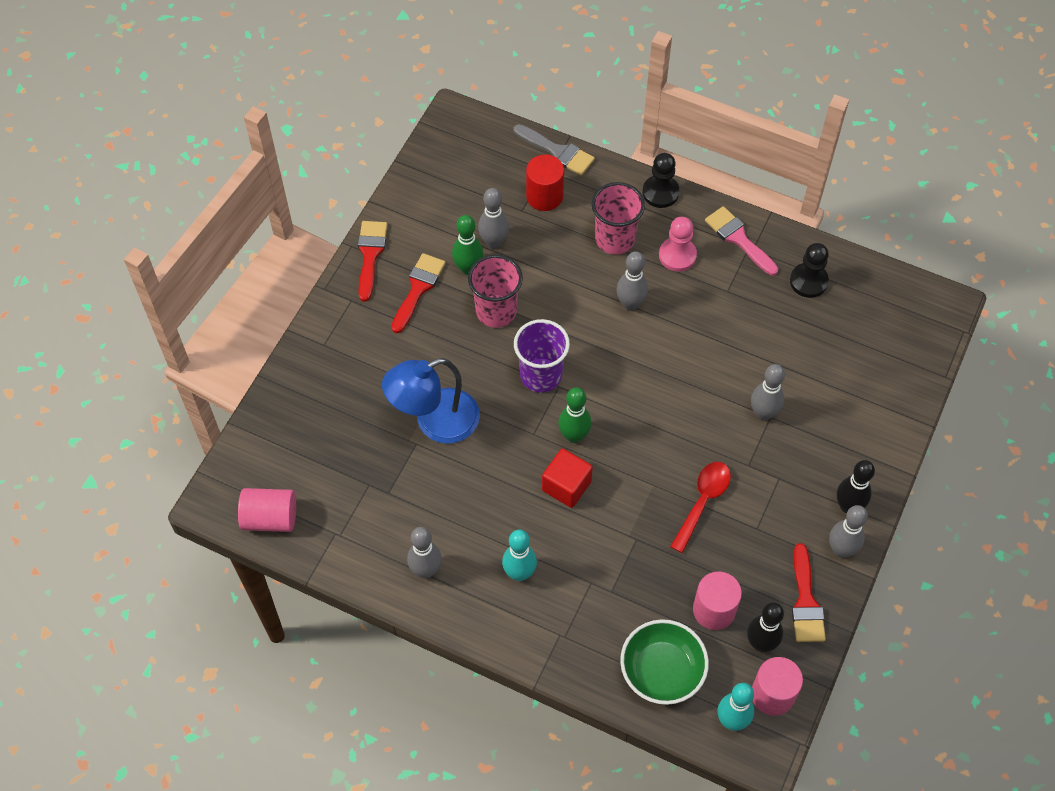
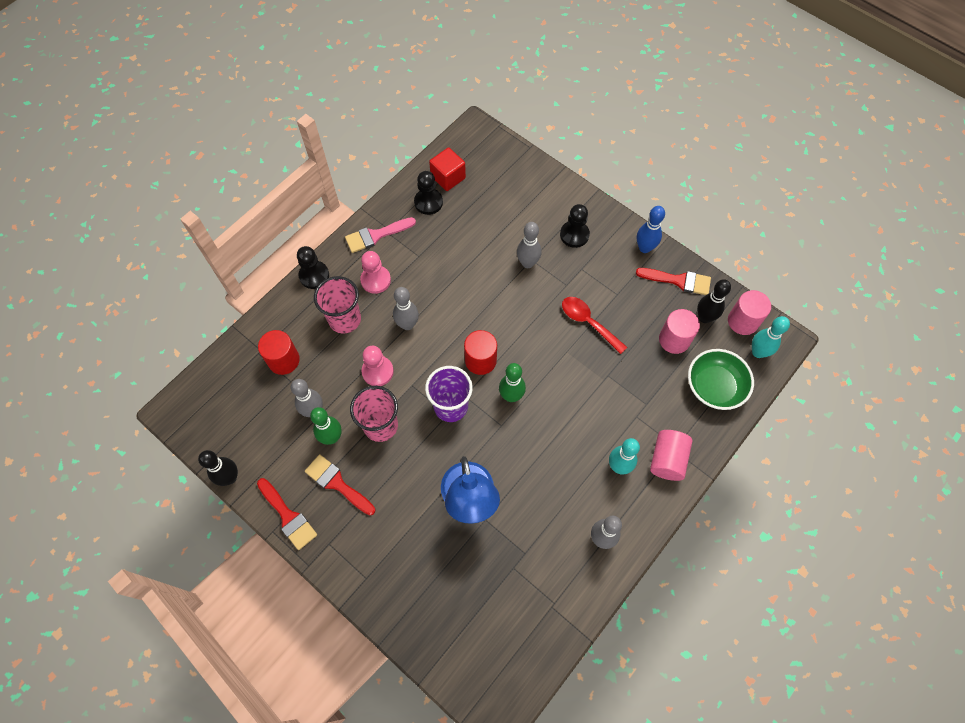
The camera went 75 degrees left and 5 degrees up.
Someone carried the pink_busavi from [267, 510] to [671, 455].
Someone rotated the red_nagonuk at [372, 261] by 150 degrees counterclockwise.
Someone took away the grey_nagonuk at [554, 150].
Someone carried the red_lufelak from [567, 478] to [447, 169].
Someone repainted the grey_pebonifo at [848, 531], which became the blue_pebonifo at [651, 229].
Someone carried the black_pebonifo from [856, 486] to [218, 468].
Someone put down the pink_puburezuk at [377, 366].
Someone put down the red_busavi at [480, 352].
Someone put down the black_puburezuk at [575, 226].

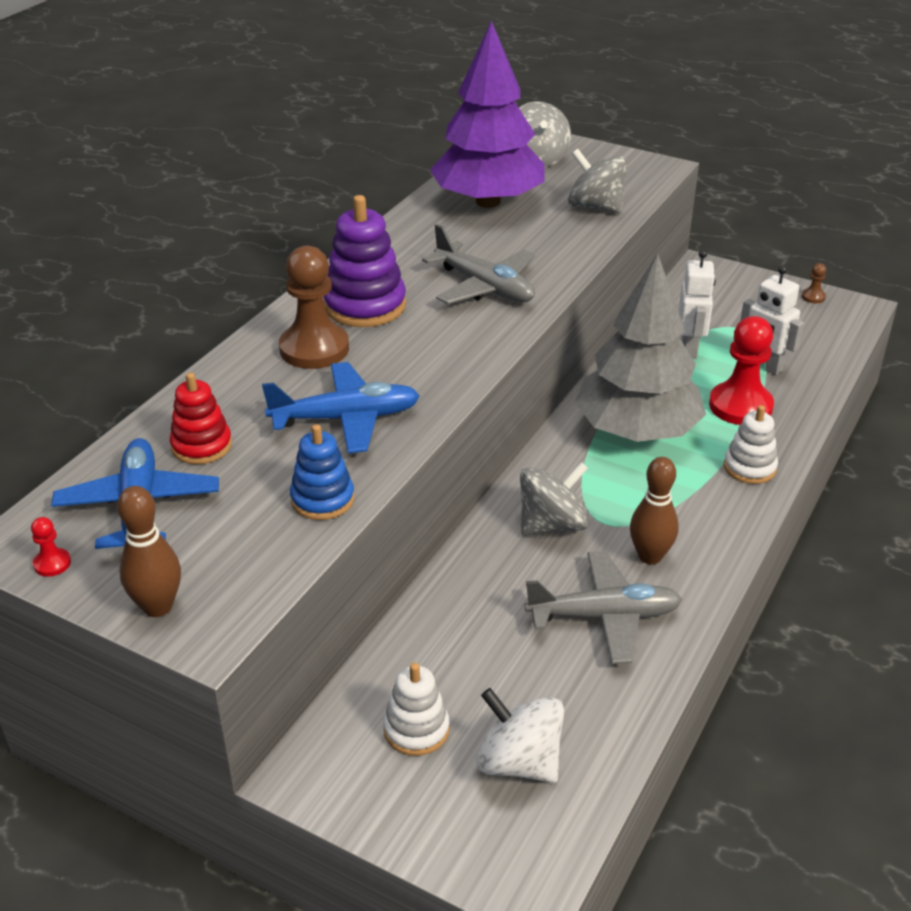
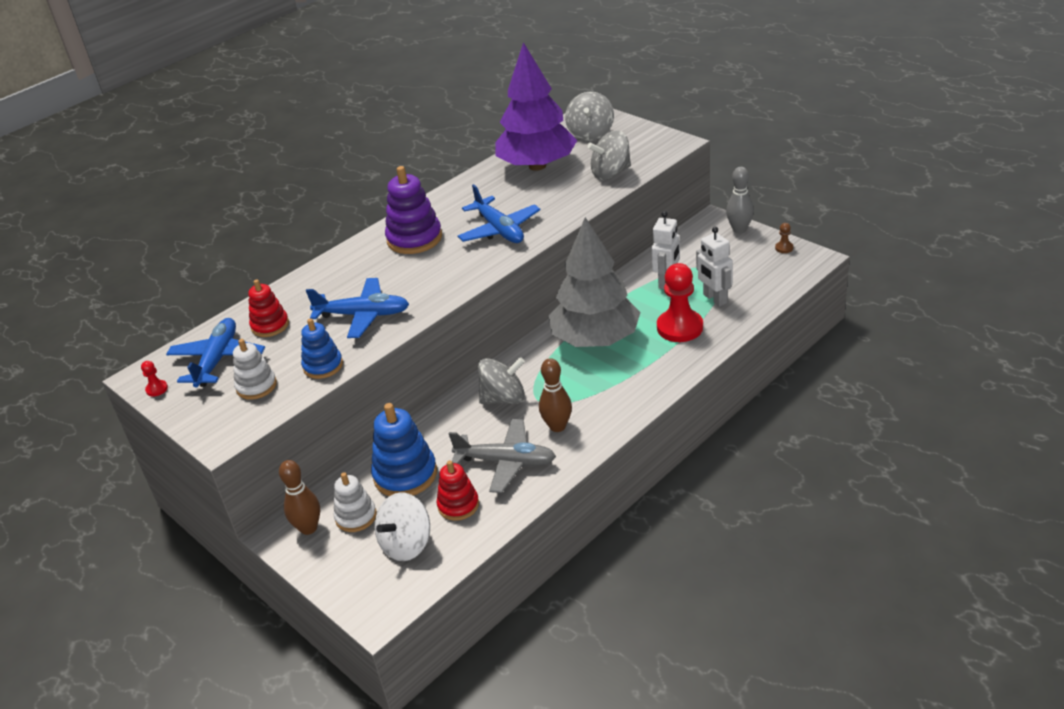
The camera went 20 degrees right and 0 degrees up.
Someone carried the brown_pebonifo from [149, 551] to [299, 497].
Someone took away the brown_puburezuk at [314, 307].
Someone repainted the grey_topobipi at [478, 264], which became the blue_topobipi at [498, 213].
Someone rotated the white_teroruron at [520, 735] by 105 degrees counterclockwise.
Someone rotated the grey_teroruron at [597, 181] by 75 degrees counterclockwise.
Someone carried the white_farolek from [751, 444] to [255, 369].
Someone put down the blue_farolek at [404, 449].
Someone put down the red_farolek at [457, 490].
Someone put down the grey_pebonifo at [740, 200].

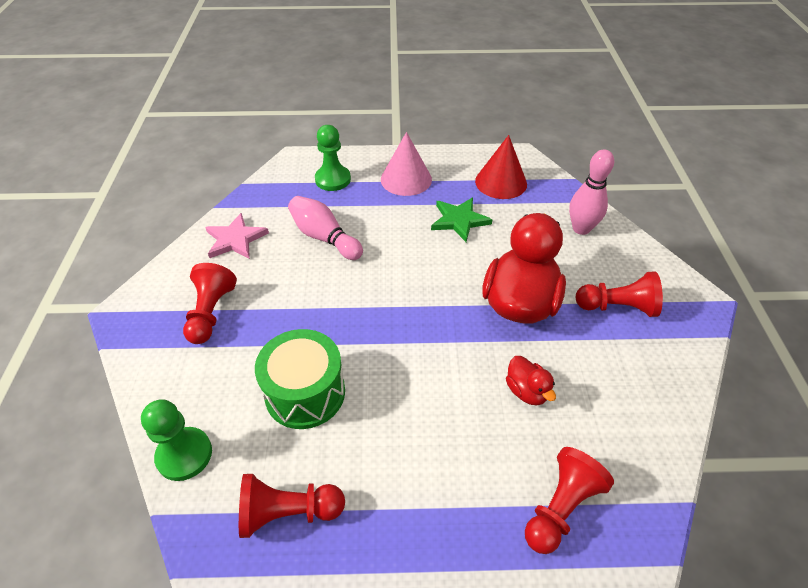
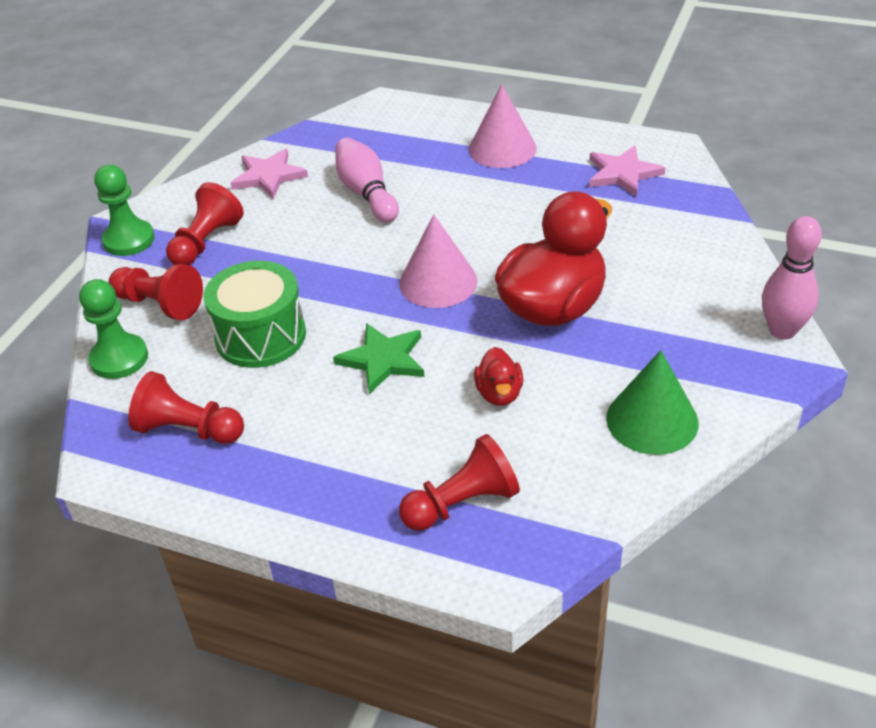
The camera went 25 degrees right and 5 degrees down.
Someone carried the green_puburezuk from [333, 158] to [124, 210].
Someone carried the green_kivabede from [461, 220] to [379, 358].
Someone swapped the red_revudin at [501, 167] for the pink_kivabede at [627, 171].
Someone carried the pink_pebonifo from [591, 192] to [792, 278].
Someone carried the red_puburezuk from [619, 294] to [155, 292].
Someone put down the pink_revudin at [438, 261].
Someone put down the green_revudin at [652, 402].

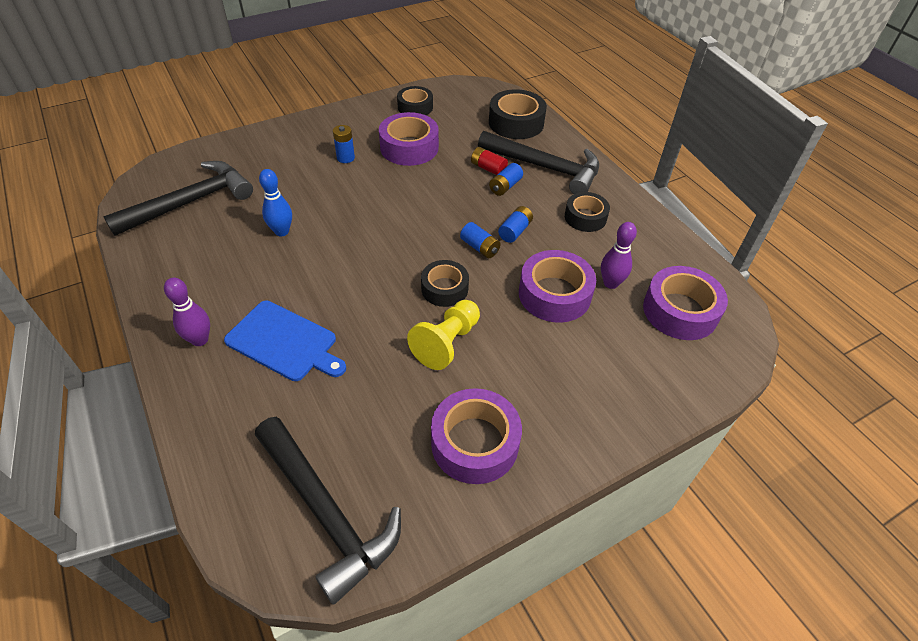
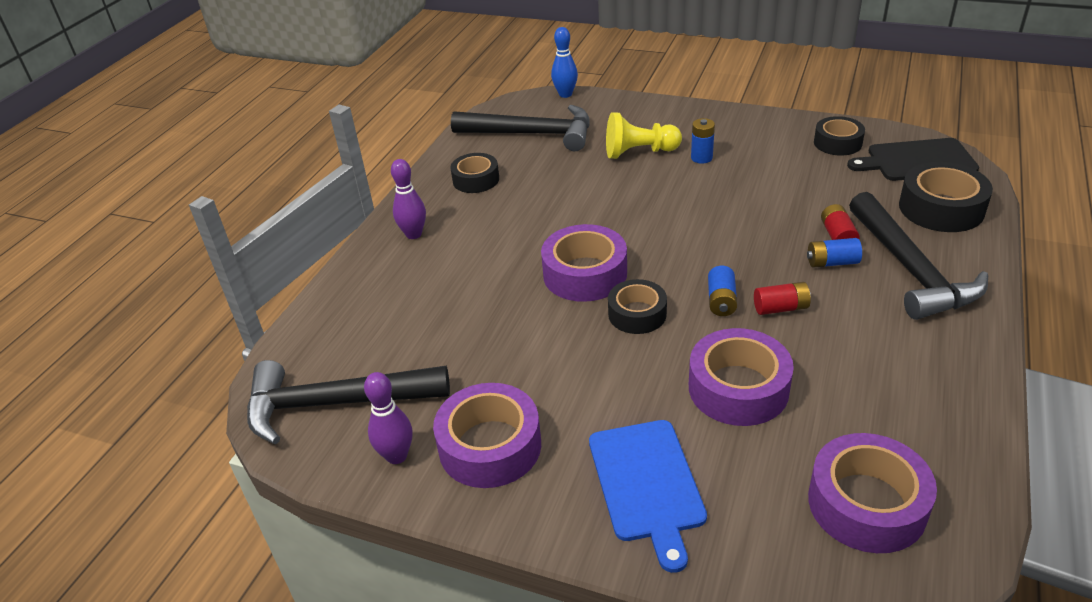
The camera went 55 degrees right and 10 degrees down.
Someone carried the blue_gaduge from [285, 341] to [648, 496].
Someone rotated the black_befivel at [328, 511] by 75 degrees clockwise.
Someone carried the blue_pebonifo from [275, 203] to [564, 62].
Someone carried the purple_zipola from [409, 139] to [584, 263].
Someone carried the yellow_puburezuk from [443, 335] to [644, 135].
Someone repainted the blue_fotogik at [515, 224], which became the red_fotogik at [782, 298].
Someone carried the black_zipola from [587, 212] to [474, 173].
Someone carried the purple_pebonifo from [619, 255] to [388, 418].
Someone put down the black_gaduge at [913, 159].

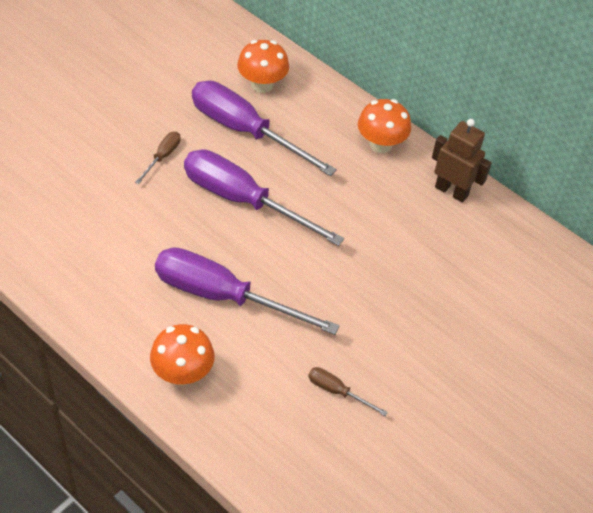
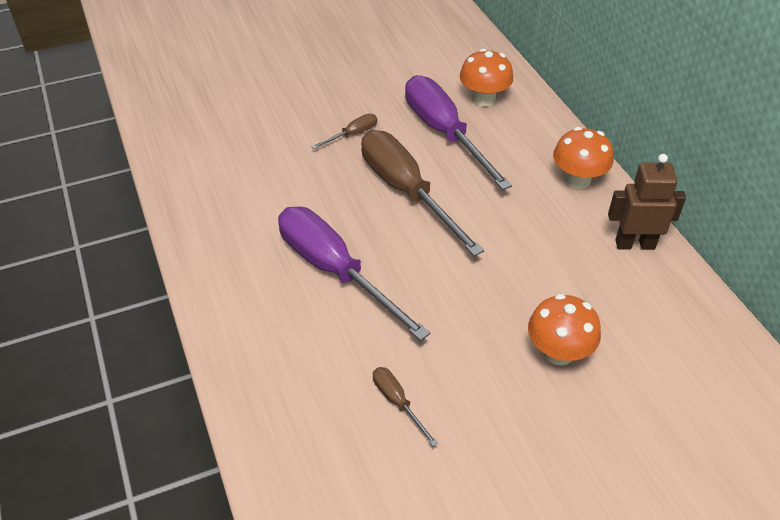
The camera went 30 degrees right and 5 degrees down.
Someone carried the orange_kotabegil from [182, 355] to [564, 330].
Someone repainted the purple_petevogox at [264, 197], which became the brown_petevogox at [422, 193].
Someone rotated the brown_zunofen at [461, 161] by 60 degrees counterclockwise.

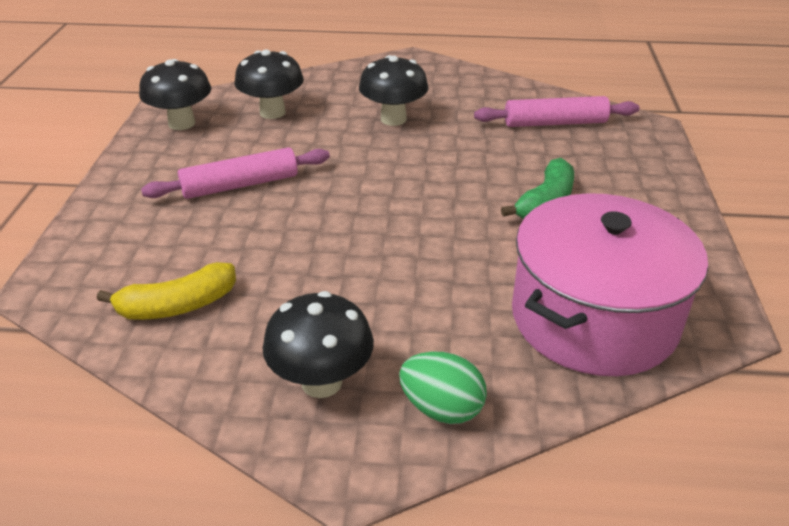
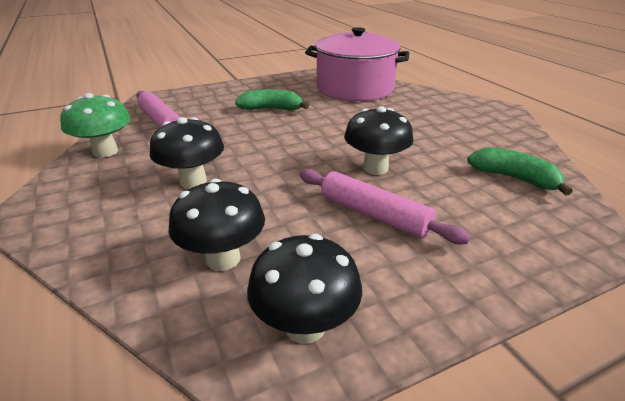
The camera went 120 degrees left and 5 degrees down.
Someone repainted the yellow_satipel at [166, 291], which became the green_satipel at [520, 171].
Someone carried the black_kotabegil from [318, 344] to [379, 140].
Someone took away the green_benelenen at [443, 387].
Someone put down the green_kotabegil at [95, 125].

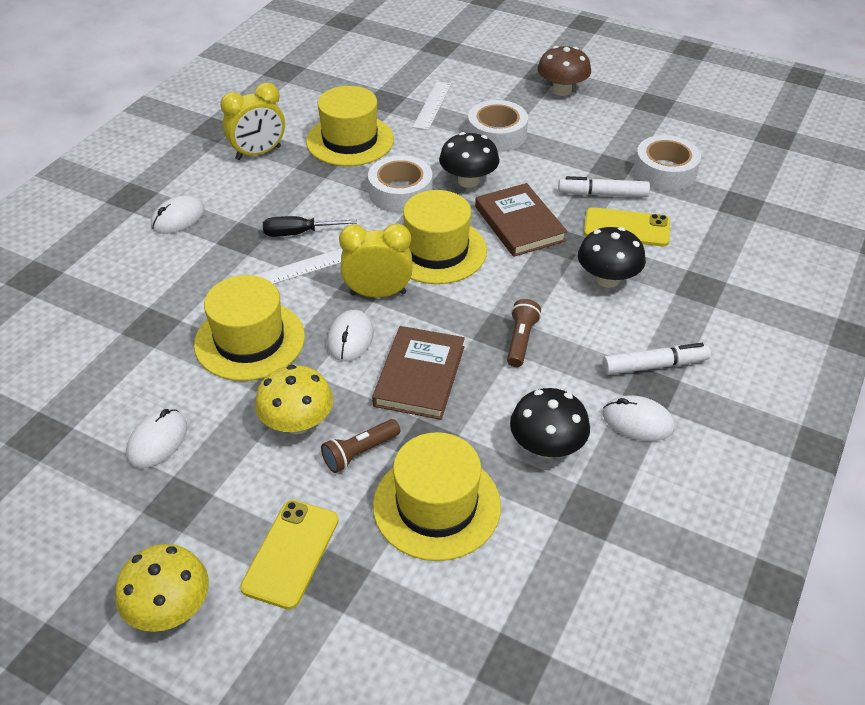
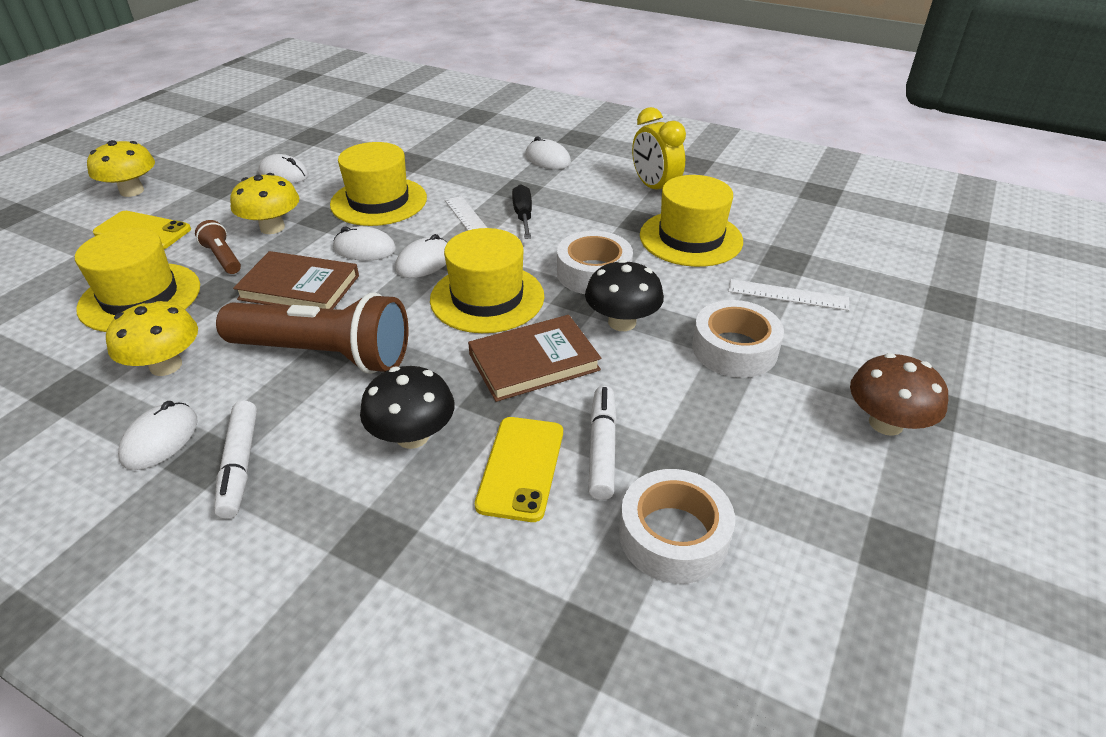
The camera went 90 degrees right and 5 degrees down.
Someone swapped the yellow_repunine at [375, 261] for the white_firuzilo at [421, 256].
Someone scaled the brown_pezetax at [524, 333] by 2.23.
Someone repainted the black_kotabegil at [550, 423], which became the yellow_kotabegil at [152, 337].

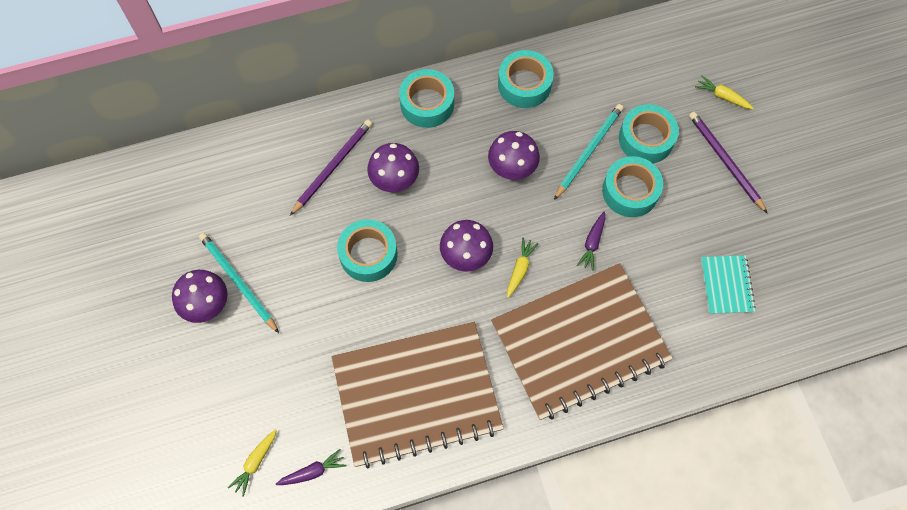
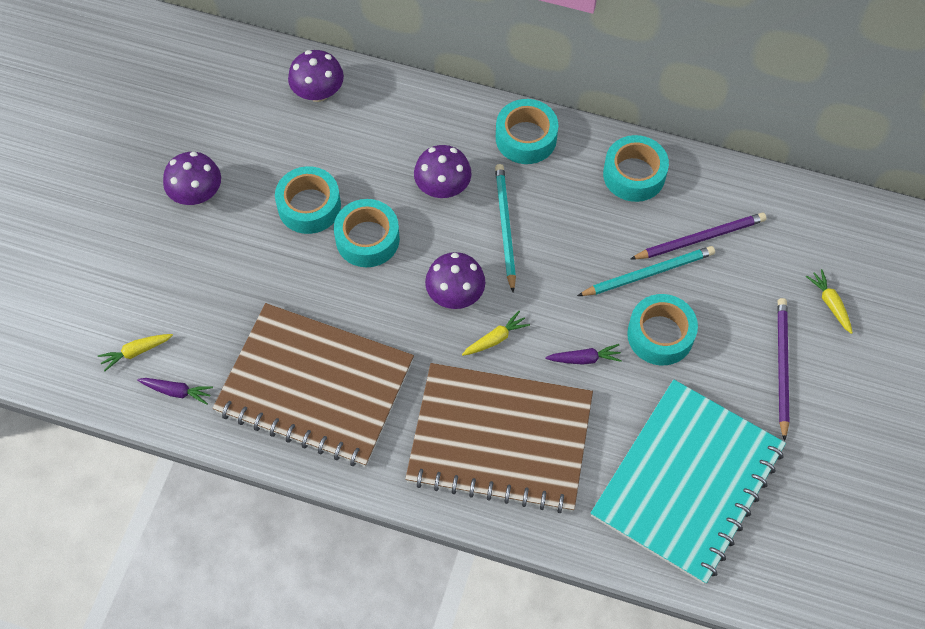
The camera went 35 degrees right and 5 degrees down.
Someone carried the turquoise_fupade from [239, 283] to [505, 228].
Someone carried the purple_fupade from [331, 167] to [698, 235].
Someone carried the purple_kotabegil from [514, 155] to [316, 76].
Someone rotated the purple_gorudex at [591, 241] by 150 degrees counterclockwise.
Someone carried the turquoise_zipola from [649, 133] to [308, 200].
Someone scaled the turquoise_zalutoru at [728, 284] by 2.38.

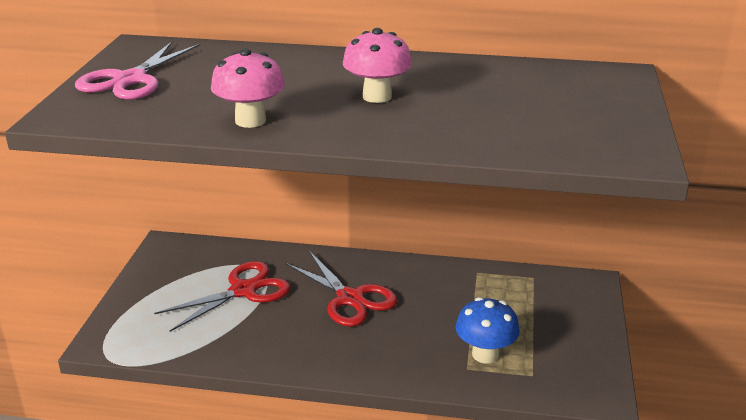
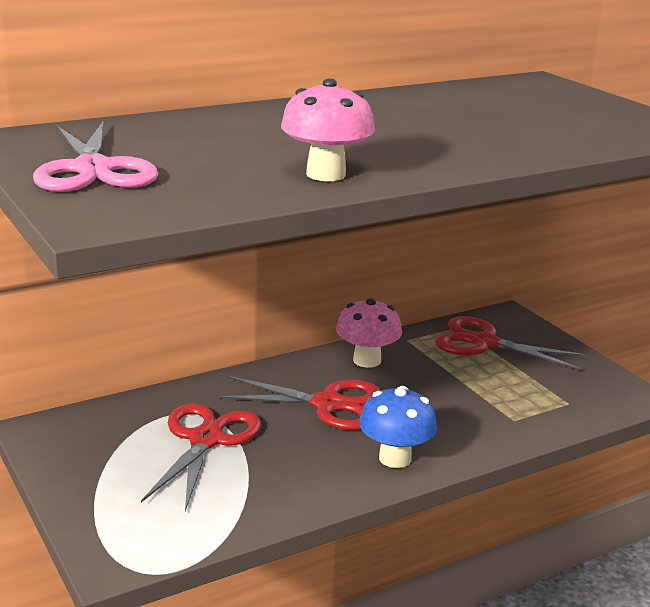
The camera went 40 degrees left and 5 degrees down.
Someone carried the pink_kotabegil from [377, 65] to [369, 333].
Someone carried the blue_kotabegil from [487, 330] to [398, 427].
Someone put down the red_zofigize at [511, 343].

